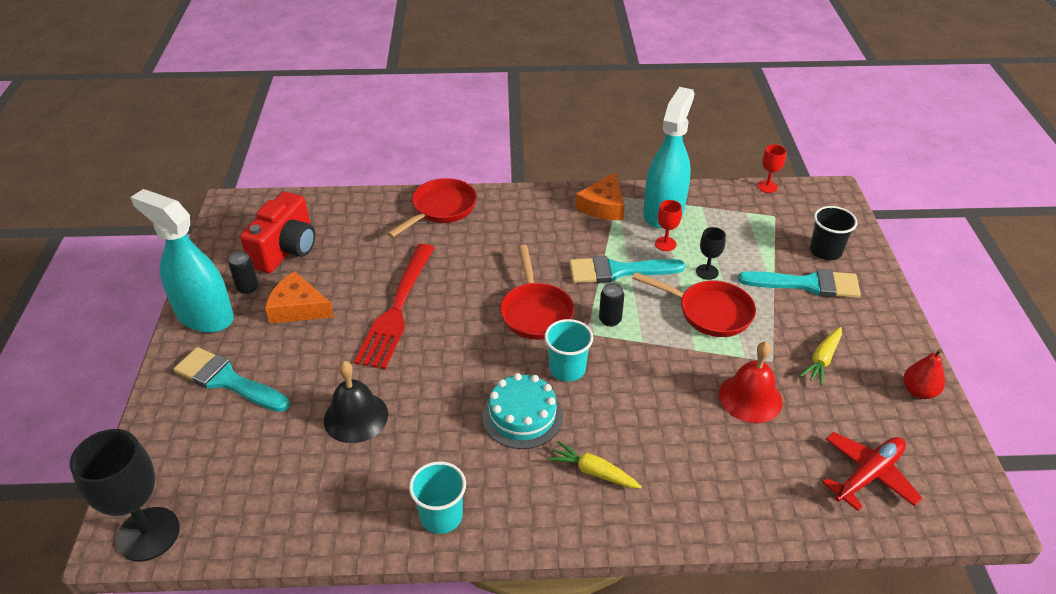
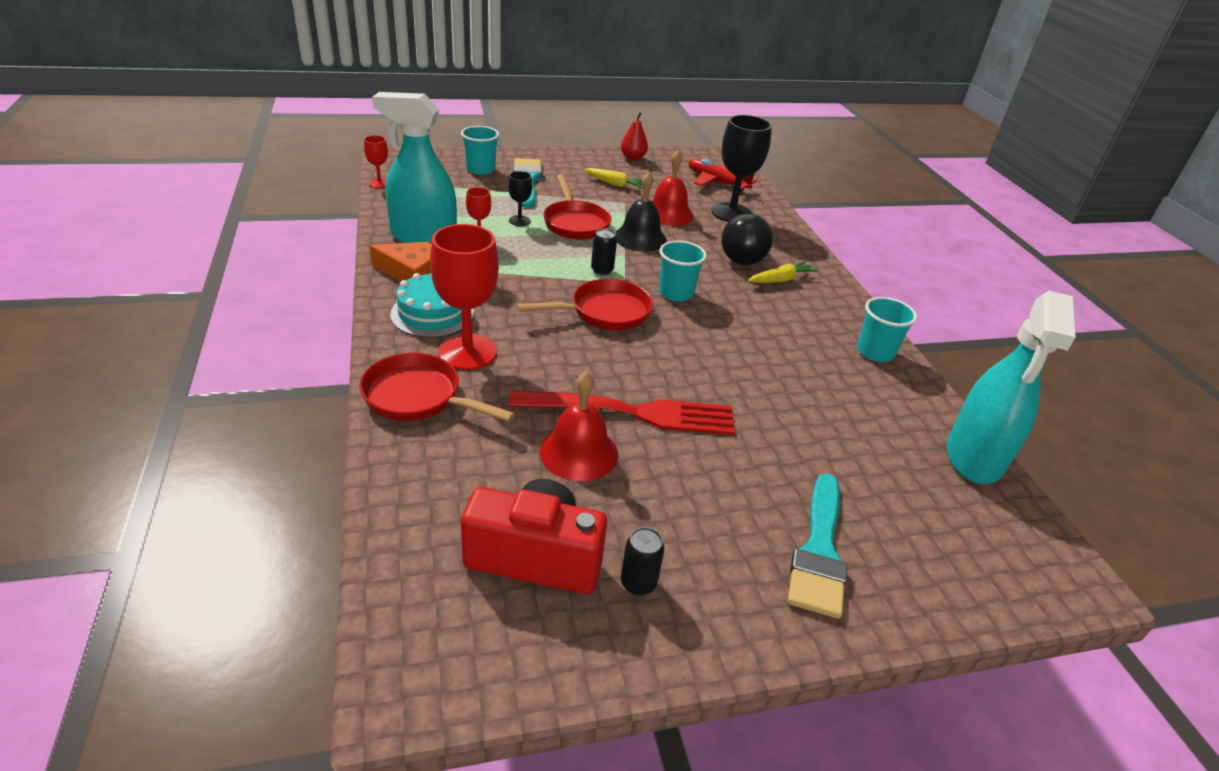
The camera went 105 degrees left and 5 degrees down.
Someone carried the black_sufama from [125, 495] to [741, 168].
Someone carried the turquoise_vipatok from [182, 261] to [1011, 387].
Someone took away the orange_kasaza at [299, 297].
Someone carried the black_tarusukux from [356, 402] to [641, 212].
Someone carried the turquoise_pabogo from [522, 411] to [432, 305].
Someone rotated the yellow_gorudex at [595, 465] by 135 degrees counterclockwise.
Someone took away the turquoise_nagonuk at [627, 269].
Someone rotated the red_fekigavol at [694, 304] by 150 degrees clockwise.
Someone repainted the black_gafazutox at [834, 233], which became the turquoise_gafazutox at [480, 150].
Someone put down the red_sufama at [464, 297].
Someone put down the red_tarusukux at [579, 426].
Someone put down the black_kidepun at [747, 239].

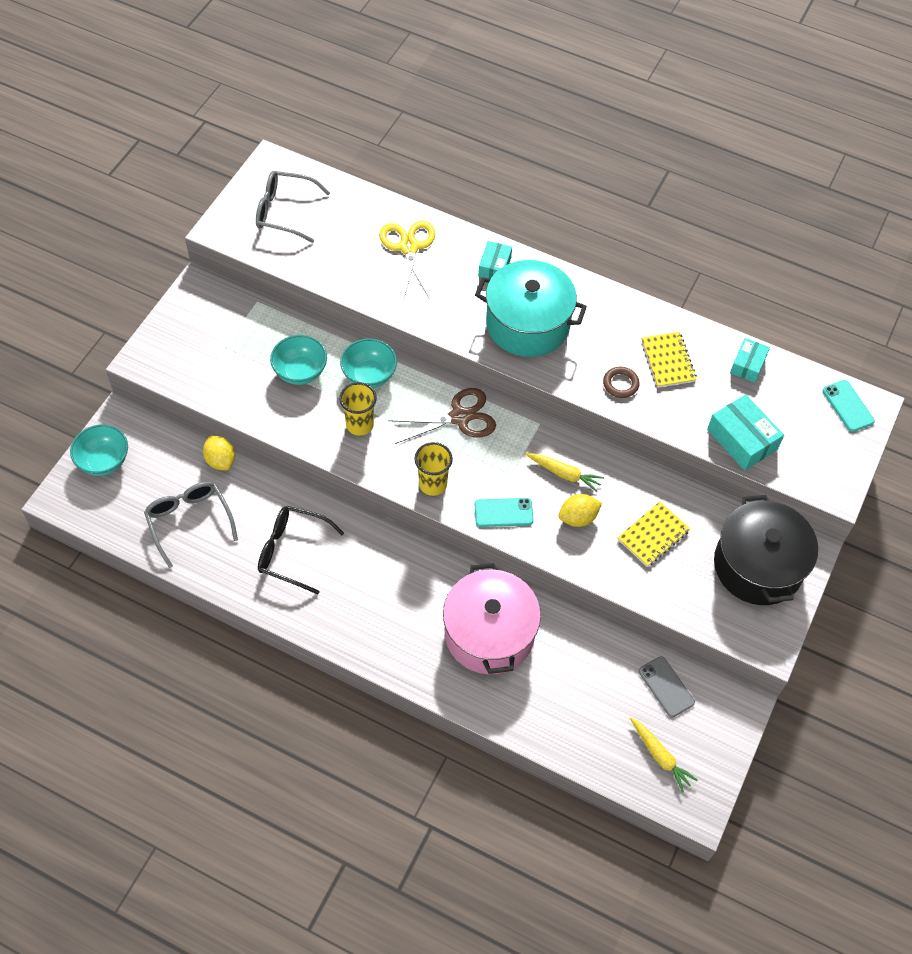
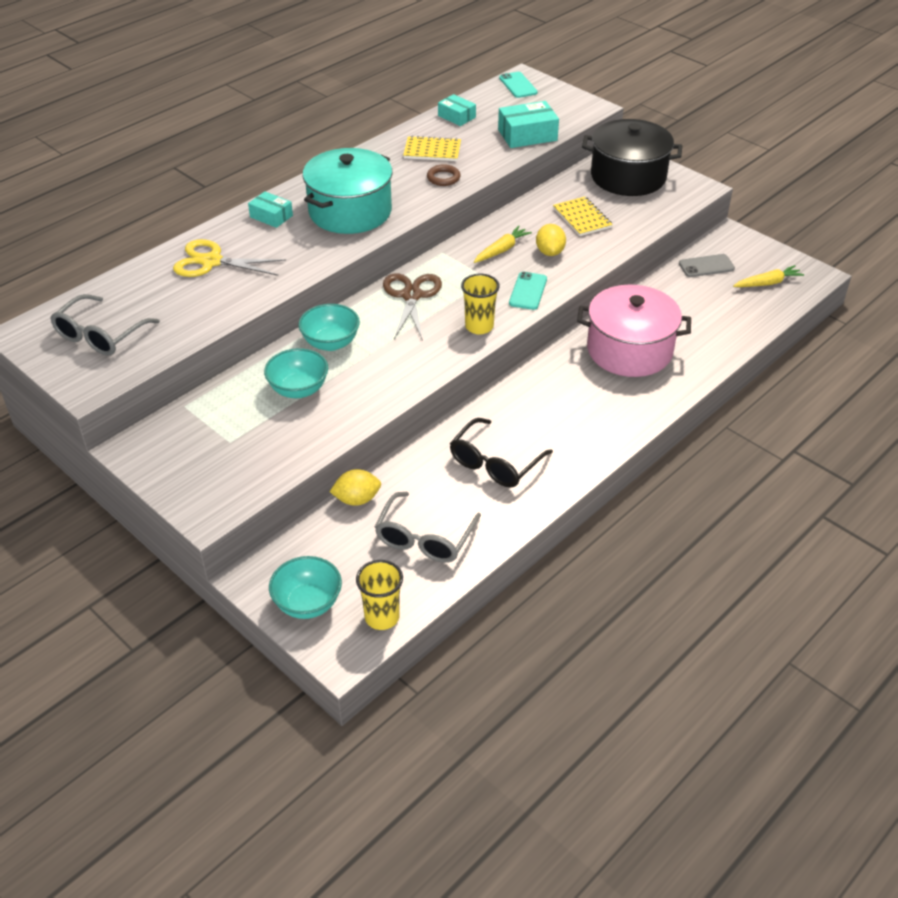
The camera went 70 degrees left and 15 degrees down.
Someone rotated the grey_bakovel at [191, 525] by 60 degrees counterclockwise.
Someone carried the yellow_gafazutox from [358, 409] to [379, 595].
Someone rotated the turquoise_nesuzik at [849, 406] by 75 degrees clockwise.

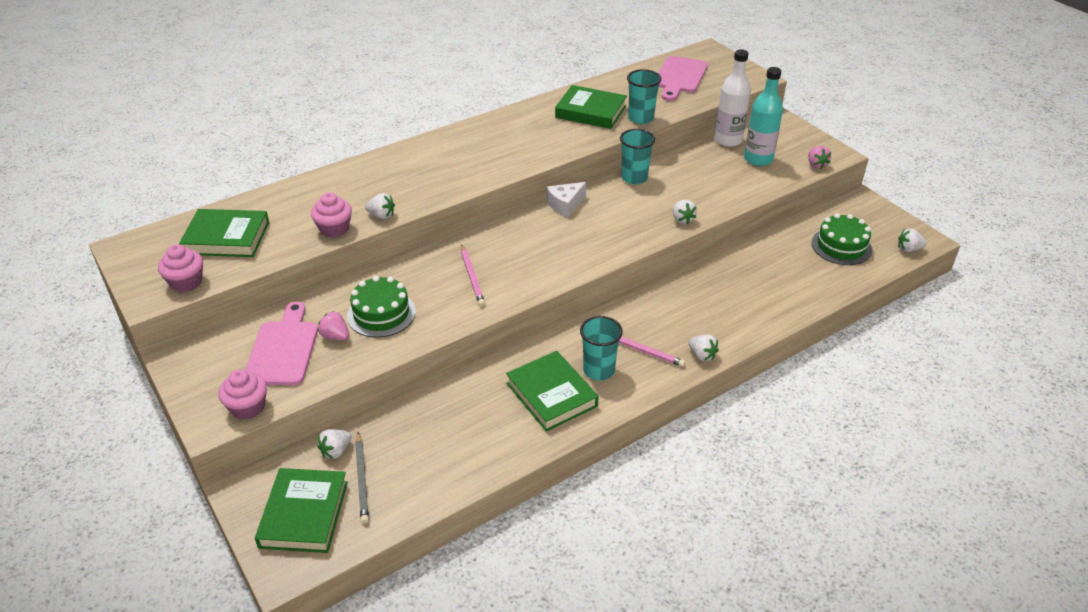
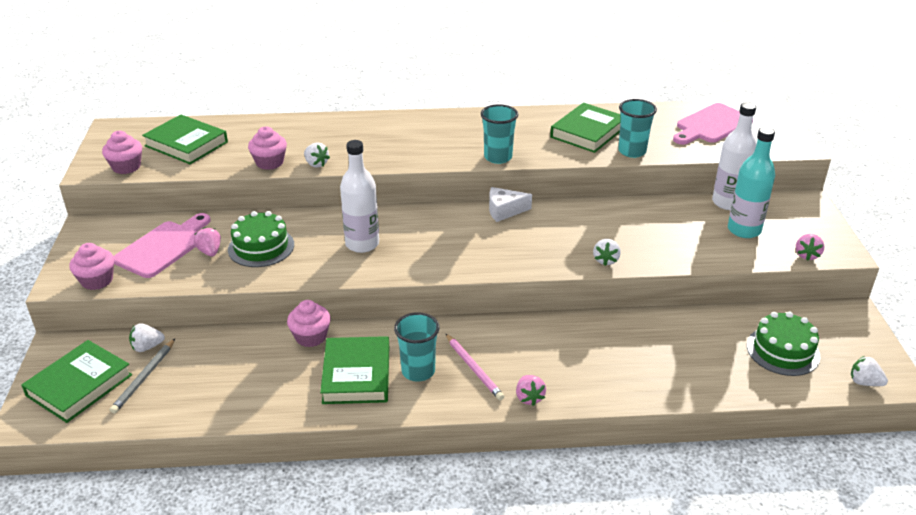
The camera went 30 degrees right and 5 degrees down.
Someone swapped the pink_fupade at [473, 275] for the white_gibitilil at [359, 196].
Someone rotated the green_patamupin at [591, 107] by 75 degrees clockwise.
Someone carried the turquoise_gafazutox from [637, 156] to [499, 134].
Someone repainted the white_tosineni at [704, 348], which became the pink_tosineni at [531, 390].
Someone put down the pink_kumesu at [309, 323].

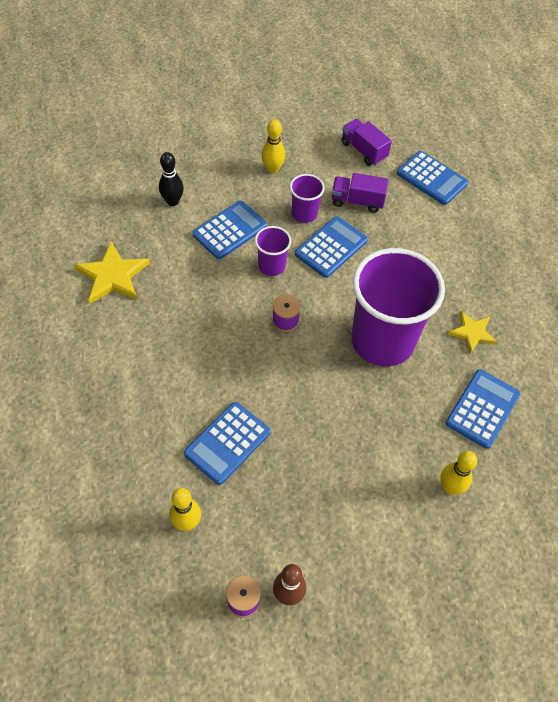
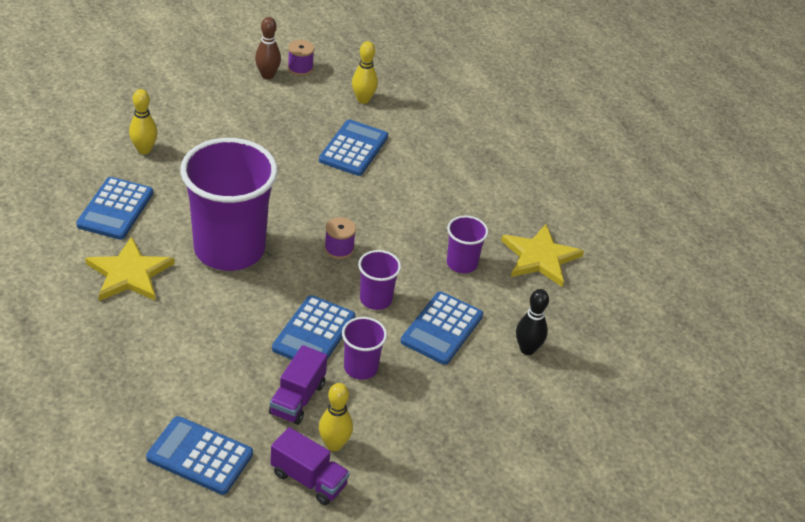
The camera went 160 degrees right and 15 degrees down.
Someone carried the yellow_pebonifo from [273, 146] to [336, 417].
Someone rotated the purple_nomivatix at [360, 193] by 120 degrees clockwise.
Someone scaled the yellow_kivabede at [472, 332] by 1.59.
Someone put down the purple_gafazutox at [467, 244].

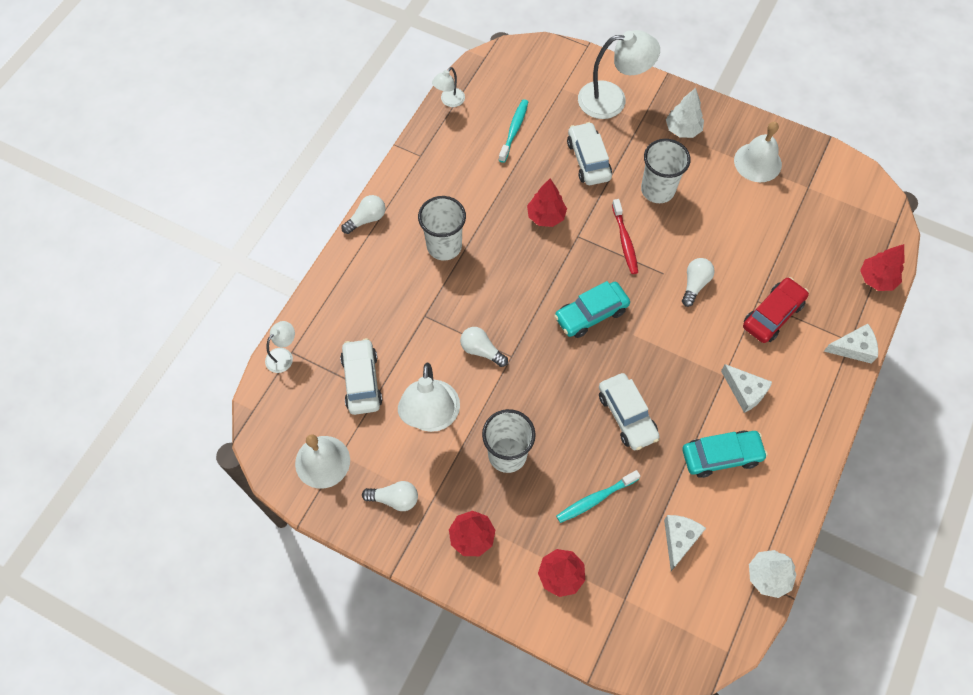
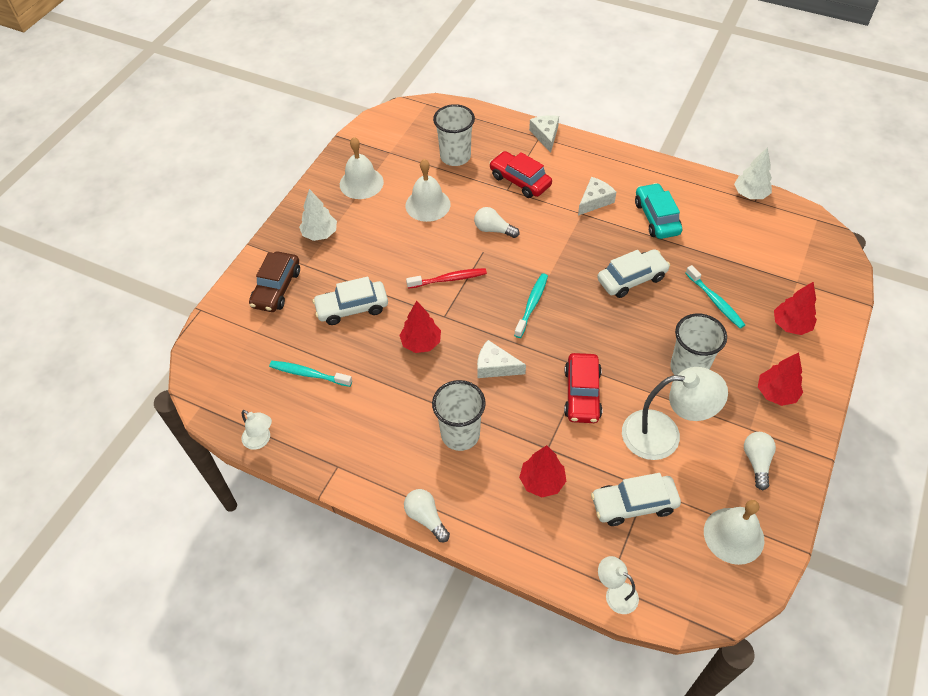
The camera went 90 degrees left and 10 degrees down.
Someone swapped the white_kidepun at [484, 347] for the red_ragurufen at [583, 388].
Someone swapped the turquoise_ragurufen at [592, 309] for the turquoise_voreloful at [531, 305].
Someone swapped the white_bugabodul at [619, 74] for the brown_ragurufen at [274, 281].
Someone carried the white_gafazutox from [666, 171] to [454, 135].
Someone carried the white_kasaza from [685, 543] to [501, 359].
Someone carried the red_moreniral from [882, 267] to [542, 471].
Someone put down the white_tarusukux at [428, 190].

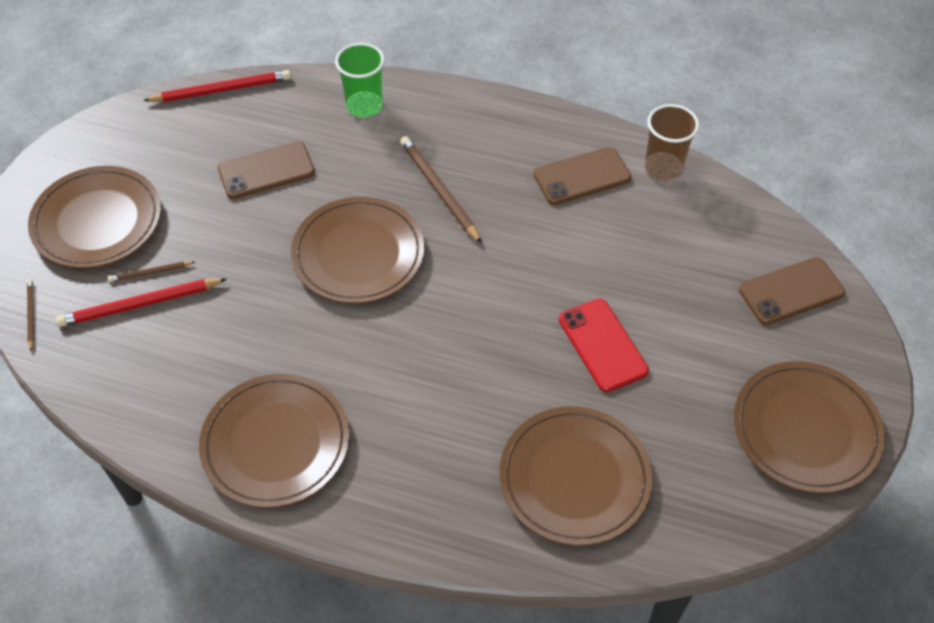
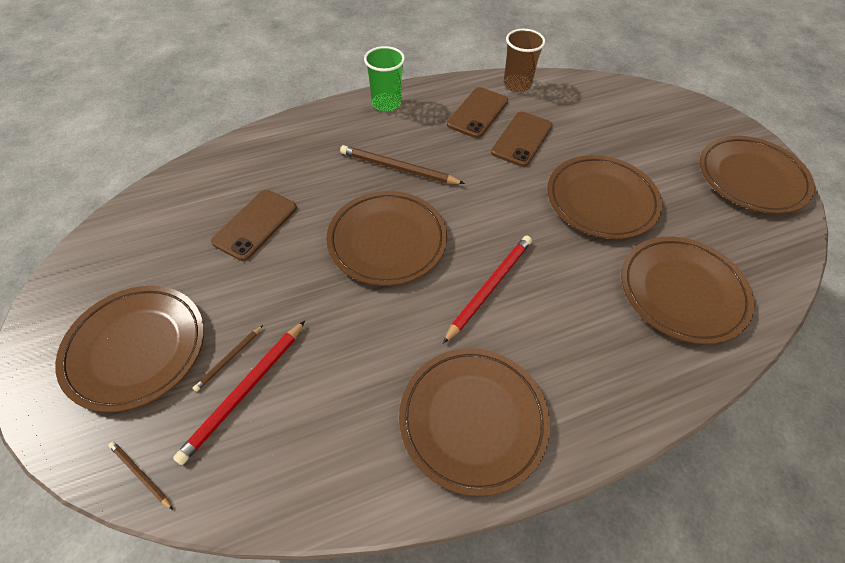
The camera went 40 degrees left and 0 degrees up.
Someone carried the red_fupade from [217, 86] to [487, 290].
Someone carried the green_gafazutox from [360, 80] to [384, 79].
Someone swapped the red_nesuzik at [604, 345] for the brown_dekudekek at [604, 197].
Someone carried the brown_nesuzik from [792, 291] to [522, 139].

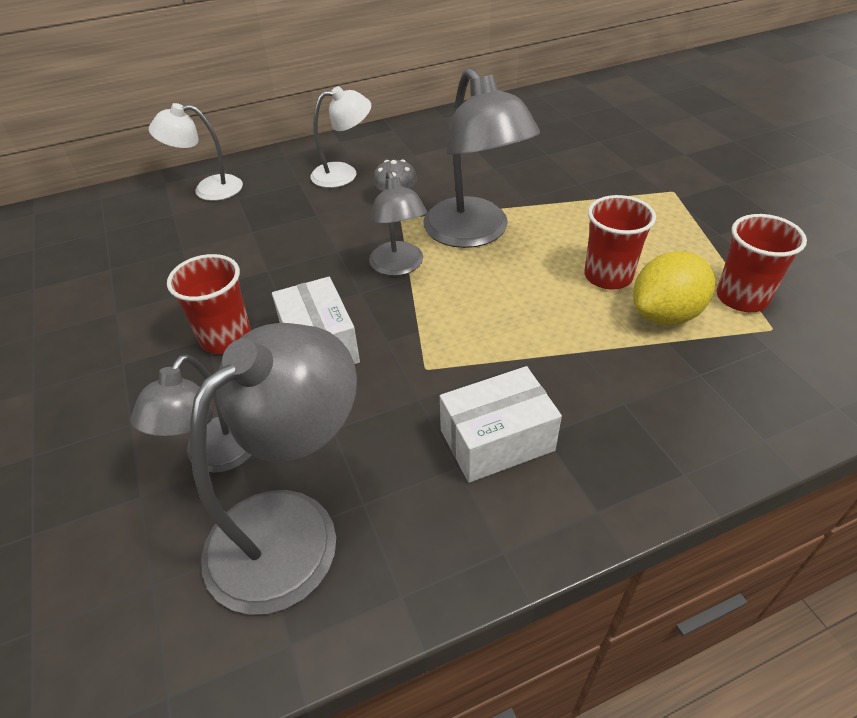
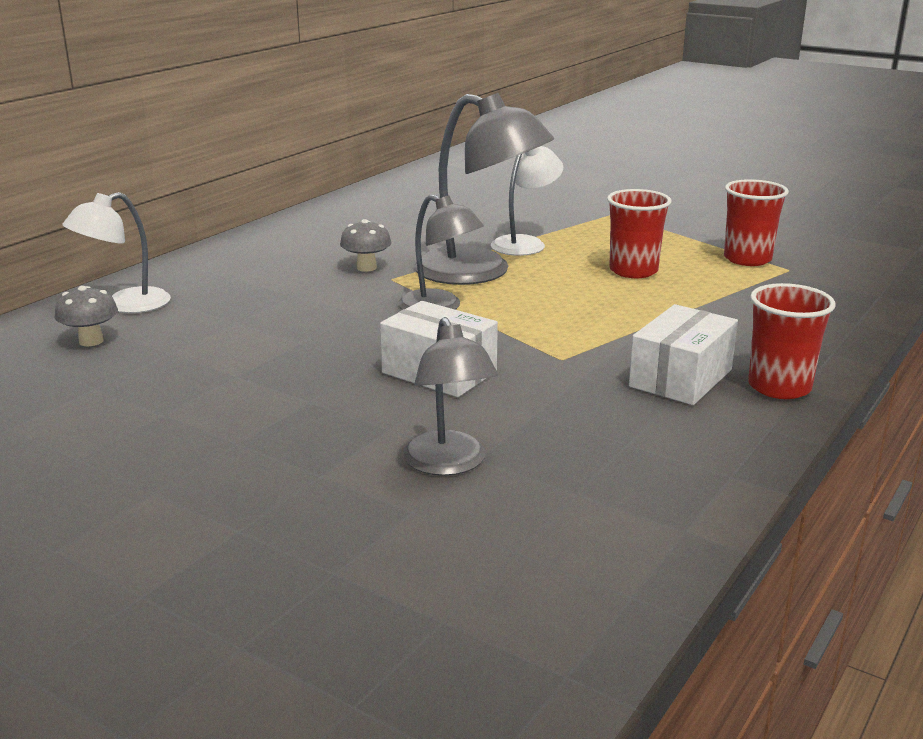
The camera went 35 degrees left and 20 degrees down.
Someone carried the red_gafazutox from [209, 304] to [792, 341].
Someone took away the grey_bugabodul at [273, 469].
Someone carried the white_bugabodul from [341, 137] to [527, 201].
Someone took away the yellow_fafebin at [674, 288].
Someone put down the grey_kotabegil at [86, 316].

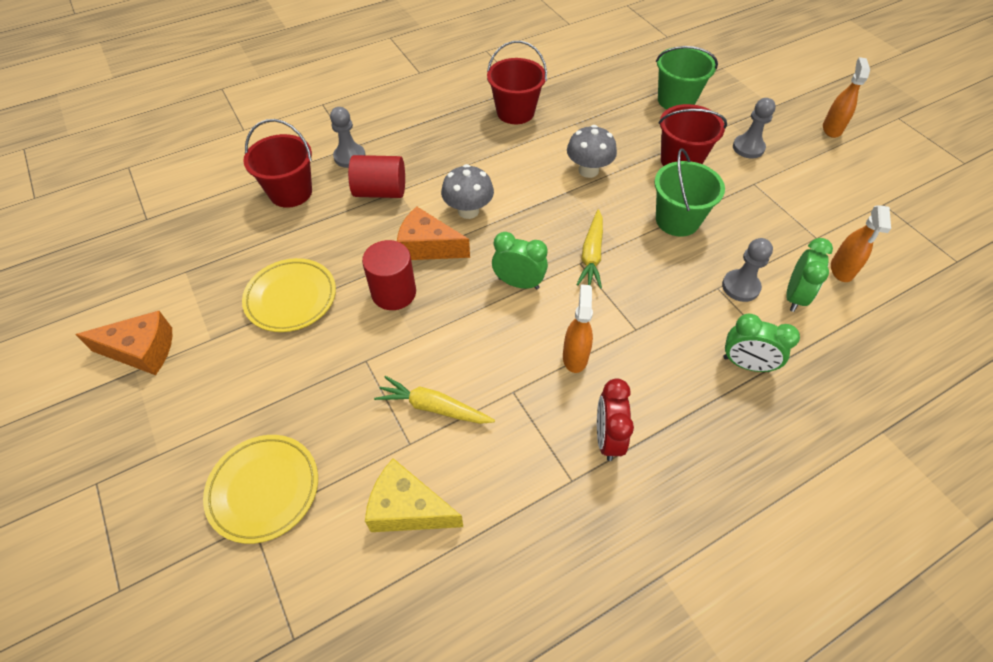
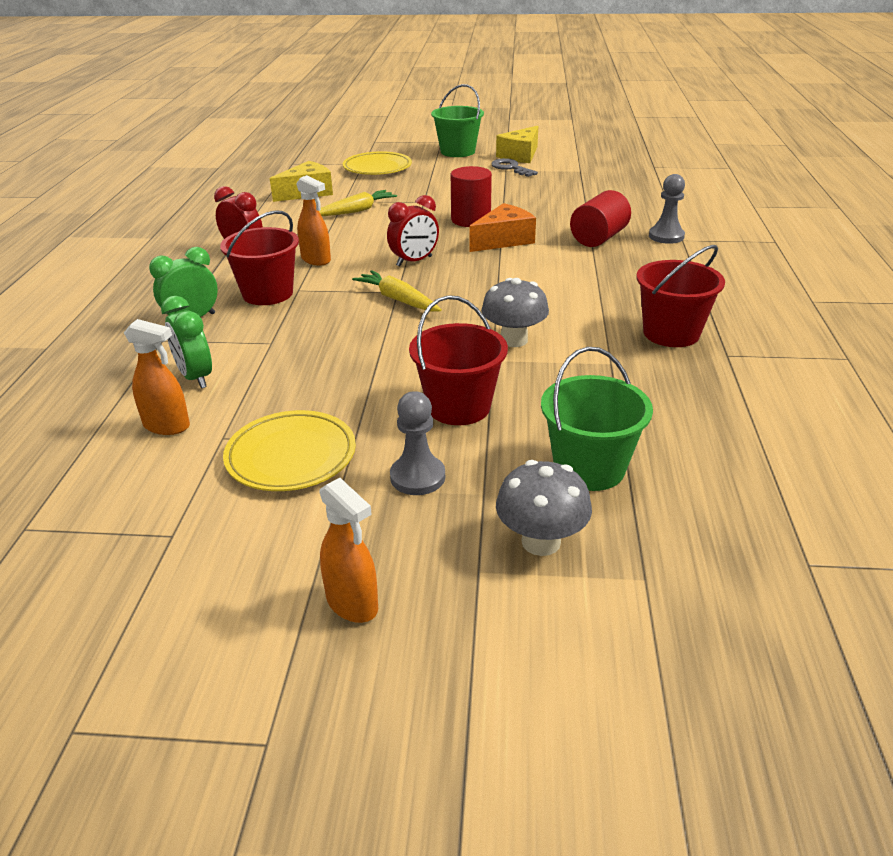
The camera went 125 degrees right and 20 degrees down.
Someone repainted the orange_kasaza at [123, 343], which became the yellow_kasaza at [517, 144].
Someone carried the yellow_dekudekek from [289, 295] to [289, 450].
Someone carried the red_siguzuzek from [277, 163] to [259, 257].
Someone carried the grey_kotabegil from [467, 191] to [544, 508].
Someone repainted the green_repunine at [520, 261], which became the red_repunine at [413, 231].
Someone carried the green_siguzuzek from [689, 192] to [457, 120].
Someone took away the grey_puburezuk at [747, 270].
Someone rotated the orange_vipatok at [861, 243] by 150 degrees clockwise.
Someone put down the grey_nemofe at [514, 167].

